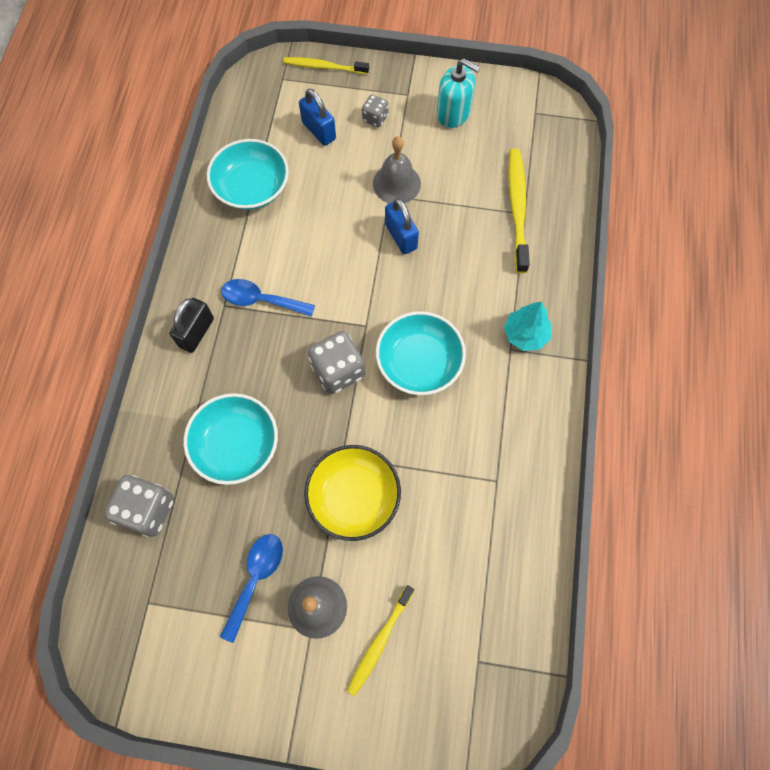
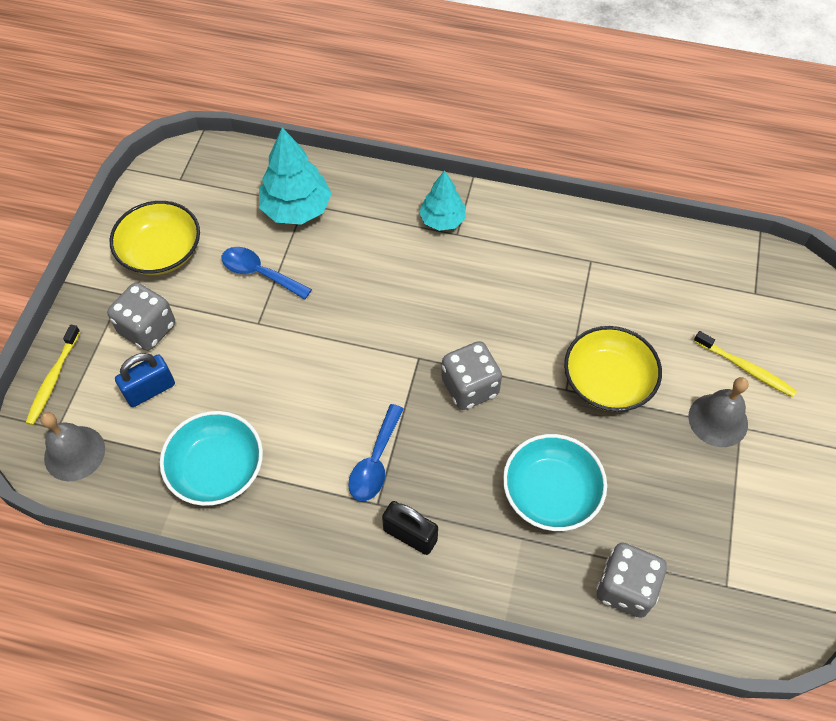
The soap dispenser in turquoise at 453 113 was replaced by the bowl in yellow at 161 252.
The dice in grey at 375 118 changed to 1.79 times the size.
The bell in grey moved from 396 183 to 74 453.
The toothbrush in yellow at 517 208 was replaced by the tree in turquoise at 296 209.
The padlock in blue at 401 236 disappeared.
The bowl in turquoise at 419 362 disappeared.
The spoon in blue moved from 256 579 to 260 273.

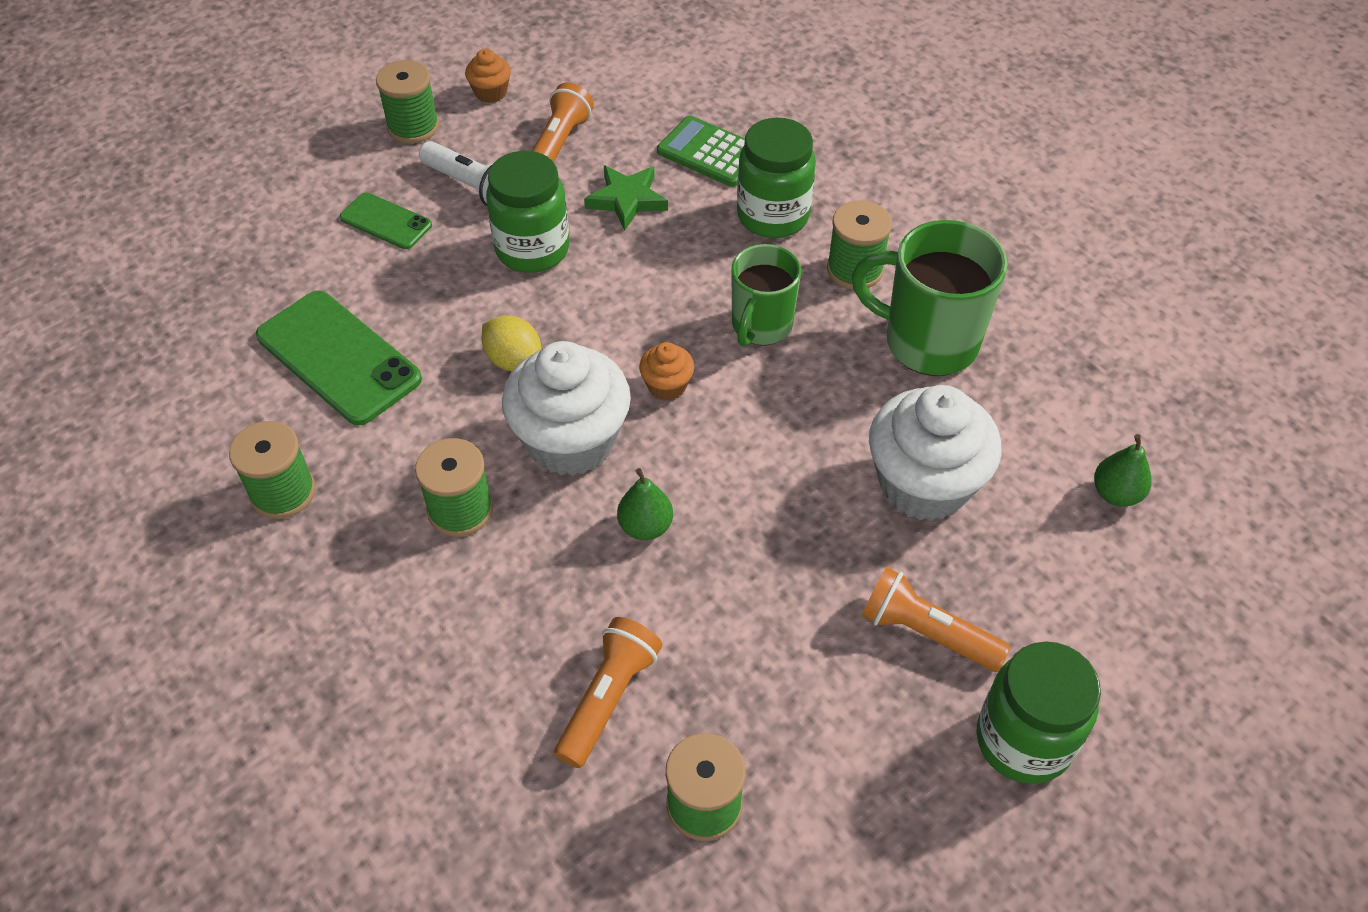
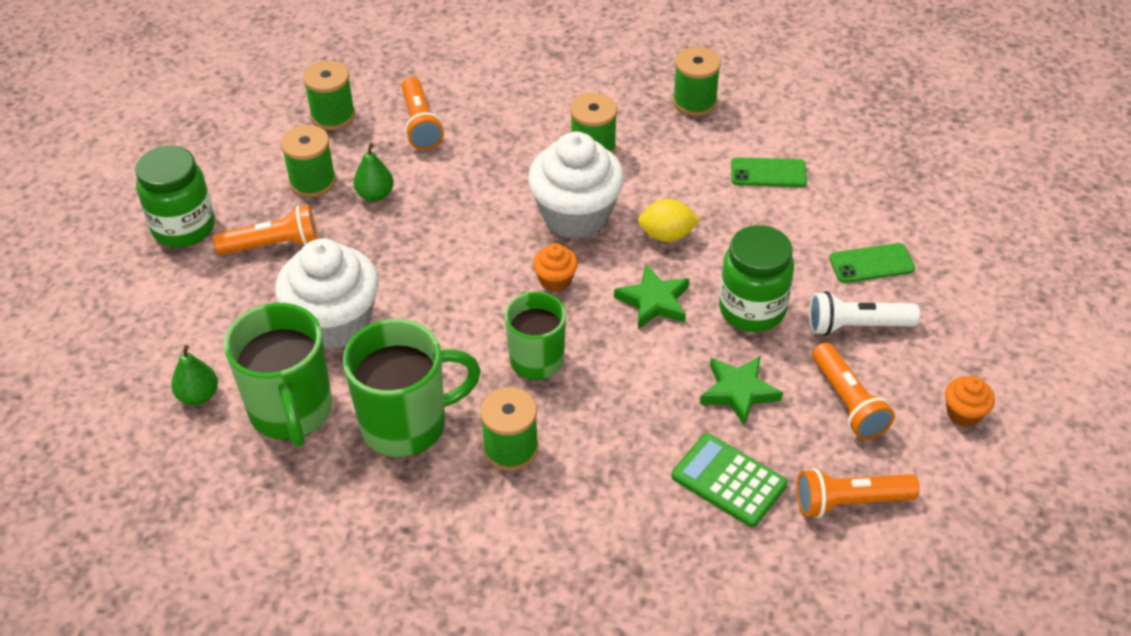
The spool in green moved from 413 127 to 312 182.
The calculator in green at 710 152 turned 135 degrees counterclockwise.
The jar in green at 773 216 disappeared.
The phone in green at 339 357 changed to 0.56 times the size.
The pear in green moved from 645 526 to 375 195.
The star in green at 654 301 appeared.
The mug in green at 291 412 appeared.
The flashlight in orange at 850 502 appeared.

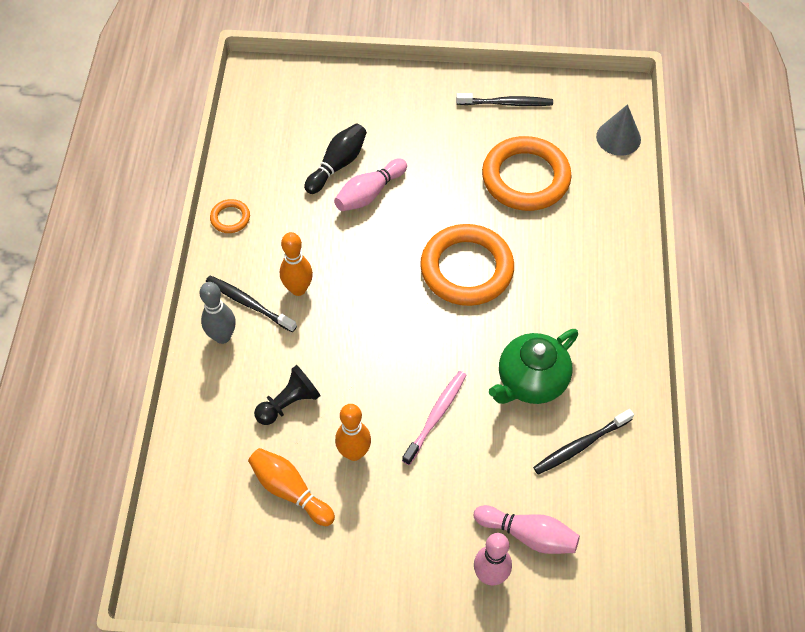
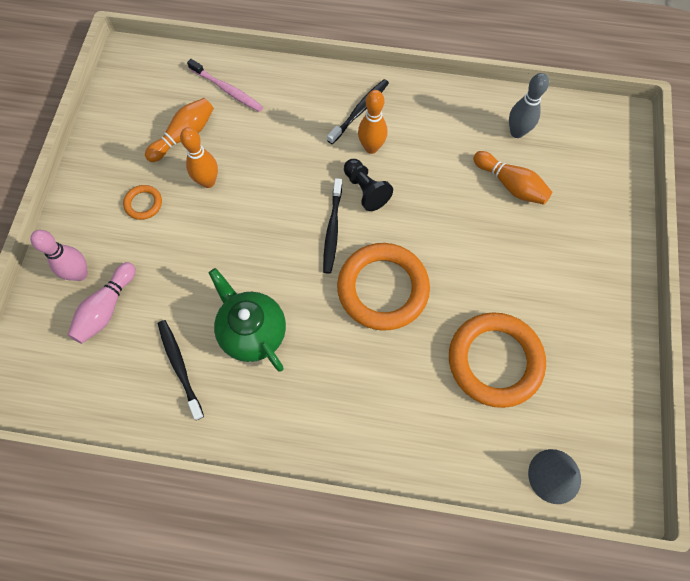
The toothbrush in black moved from 507 103 to 332 230.
The bowling pin in black at 337 165 became the bowling pin in orange at 510 185.
The bowling pin in pink at 369 193 disappeared.
The ring in orange moved from 230 218 to 143 204.
The bowling pin in grey moved from 222 336 to 517 132.
The pawn in black moved from 289 403 to 365 190.
The toothbrush in pink moved from 436 416 to 227 90.

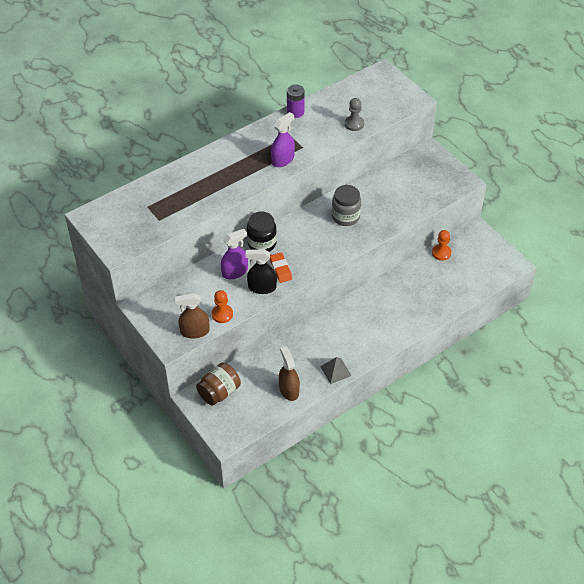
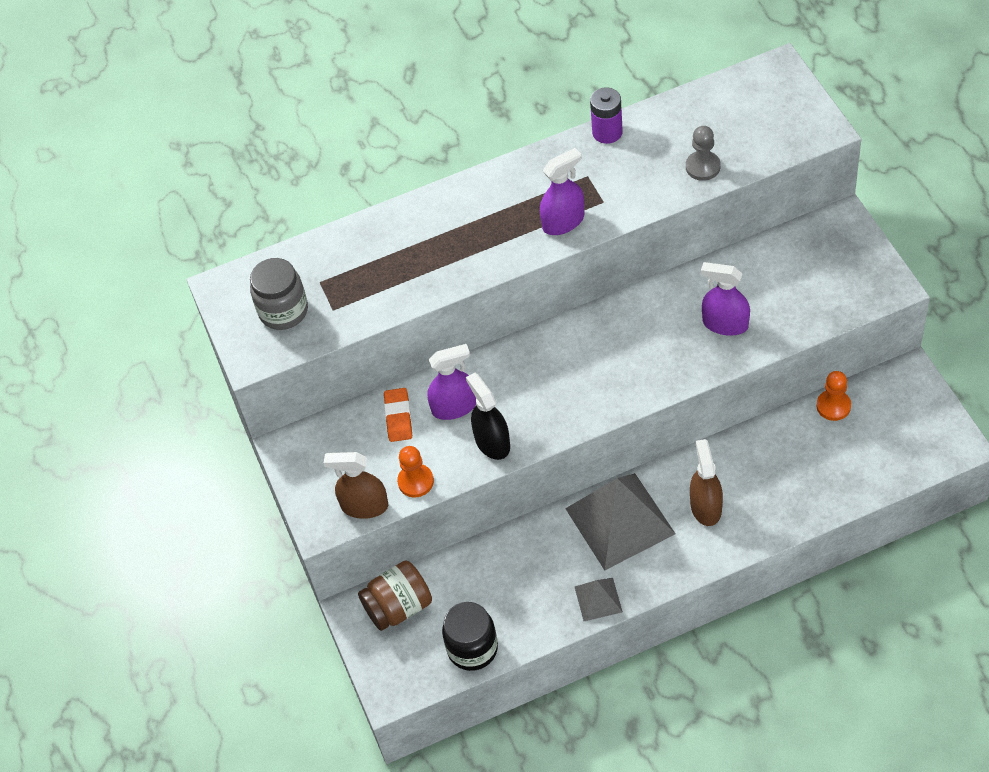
The jar in grey moved from 345 217 to 283 311.
The jar in black moved from 262 243 to 472 648.
The spray bottle in black at 262 287 turned 45 degrees clockwise.
The eraser in orange moved from 280 269 to 398 417.
The spray bottle in brown moved from 289 390 to 706 507.
The spray bottle in purple at 725 324 appeared.
The pyramid in grey at 620 521 appeared.

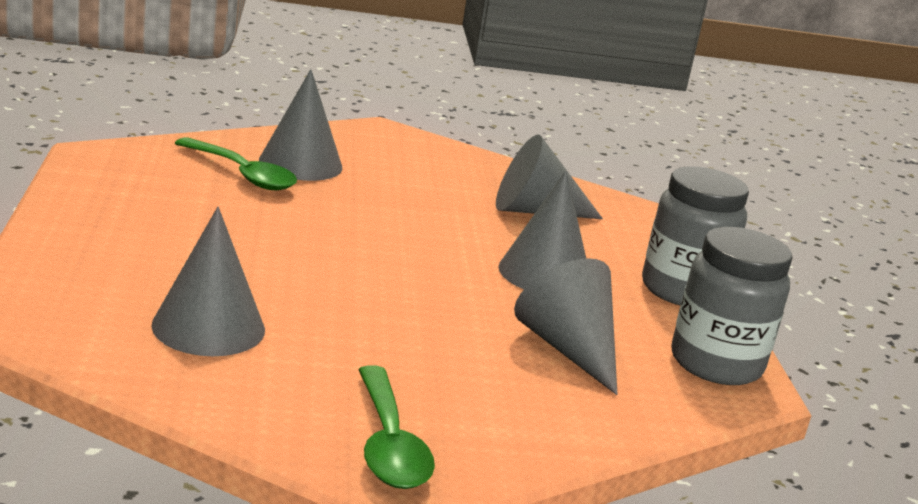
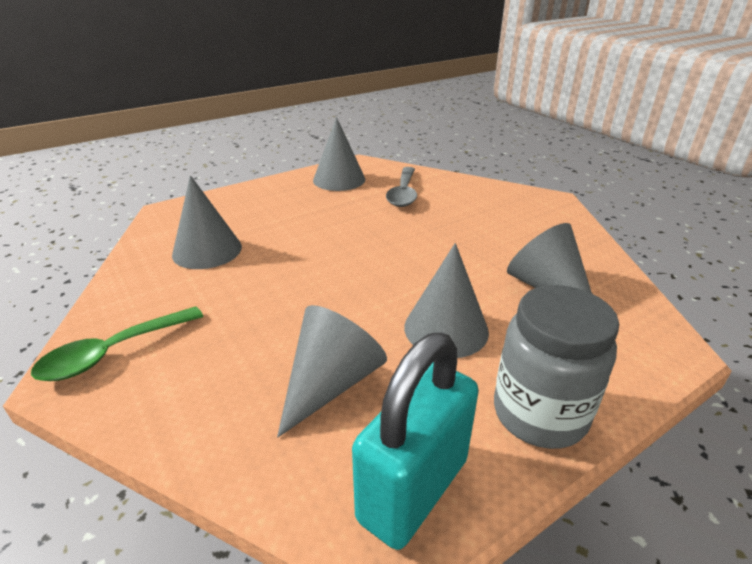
The cone in grey moved from 300 163 to 339 179.
The spoon in green at 242 174 became the spoon in grey at 403 193.
The jar in grey at 716 364 was replaced by the padlock in turquoise at 413 489.

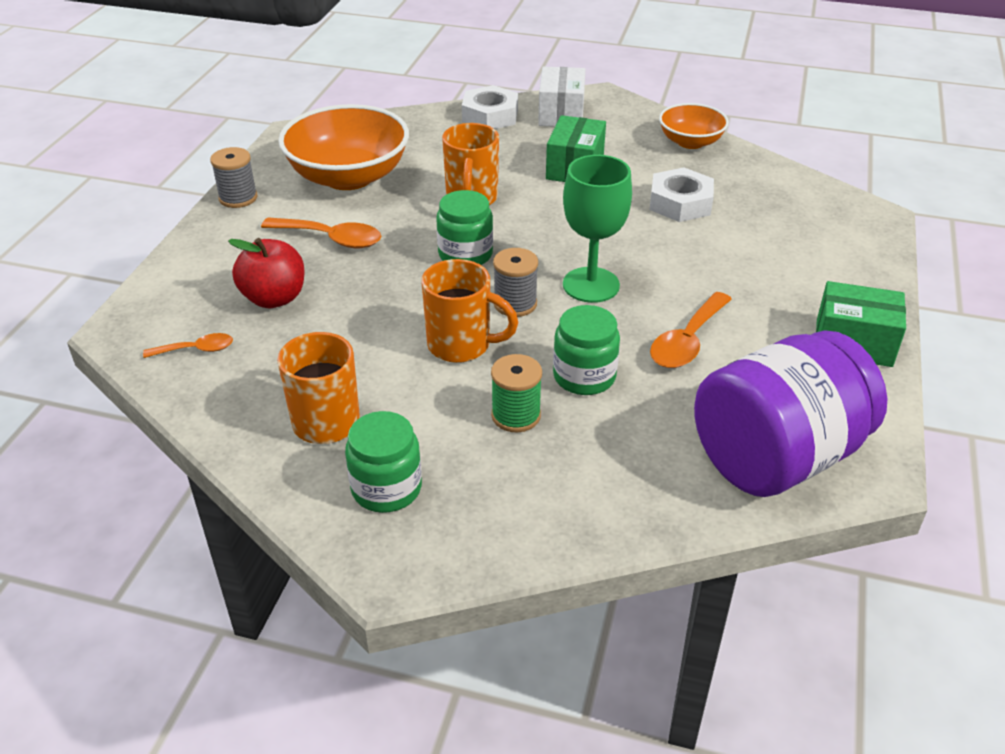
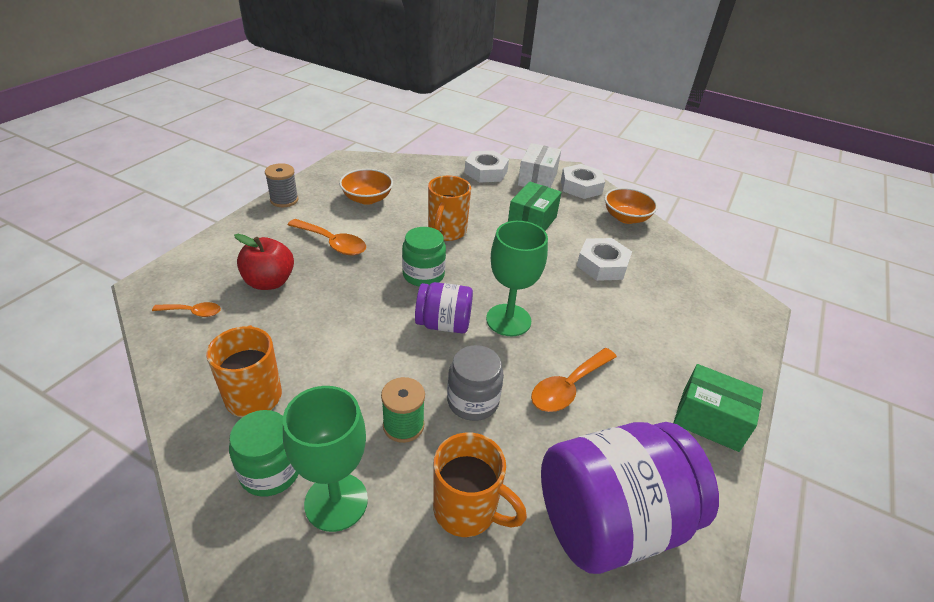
The bowl in orange at 348 177 changed to 0.57 times the size.
The spool in grey at 515 304 was replaced by the jar in purple at 443 324.
The mug in orange moved from 462 345 to 467 510.
The jar in green at 584 376 became the jar in grey at 473 401.
The nut in white at 581 187 appeared.
The goblet in green at 336 501 appeared.

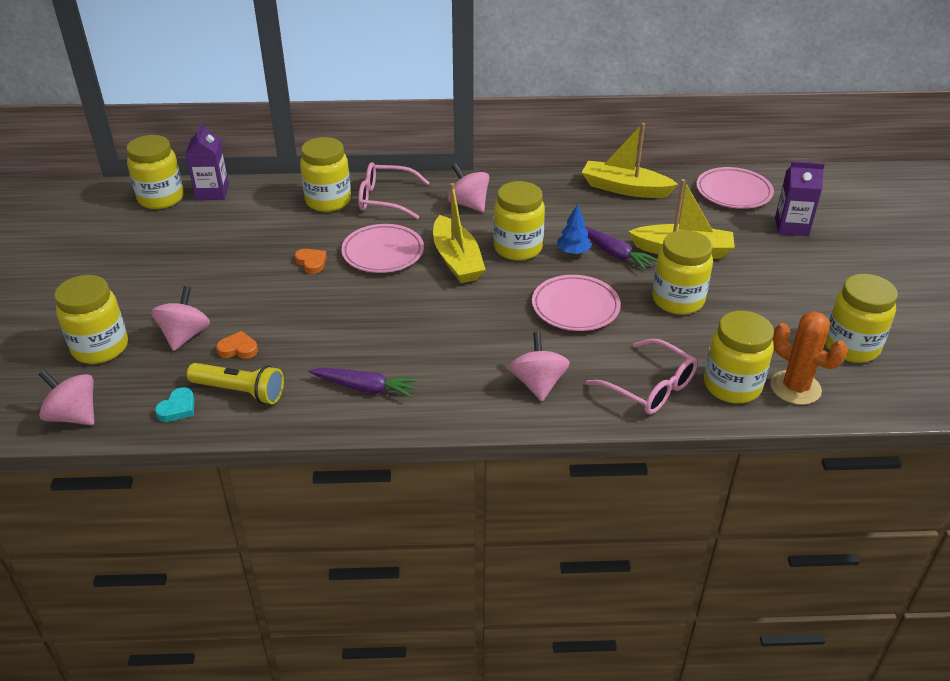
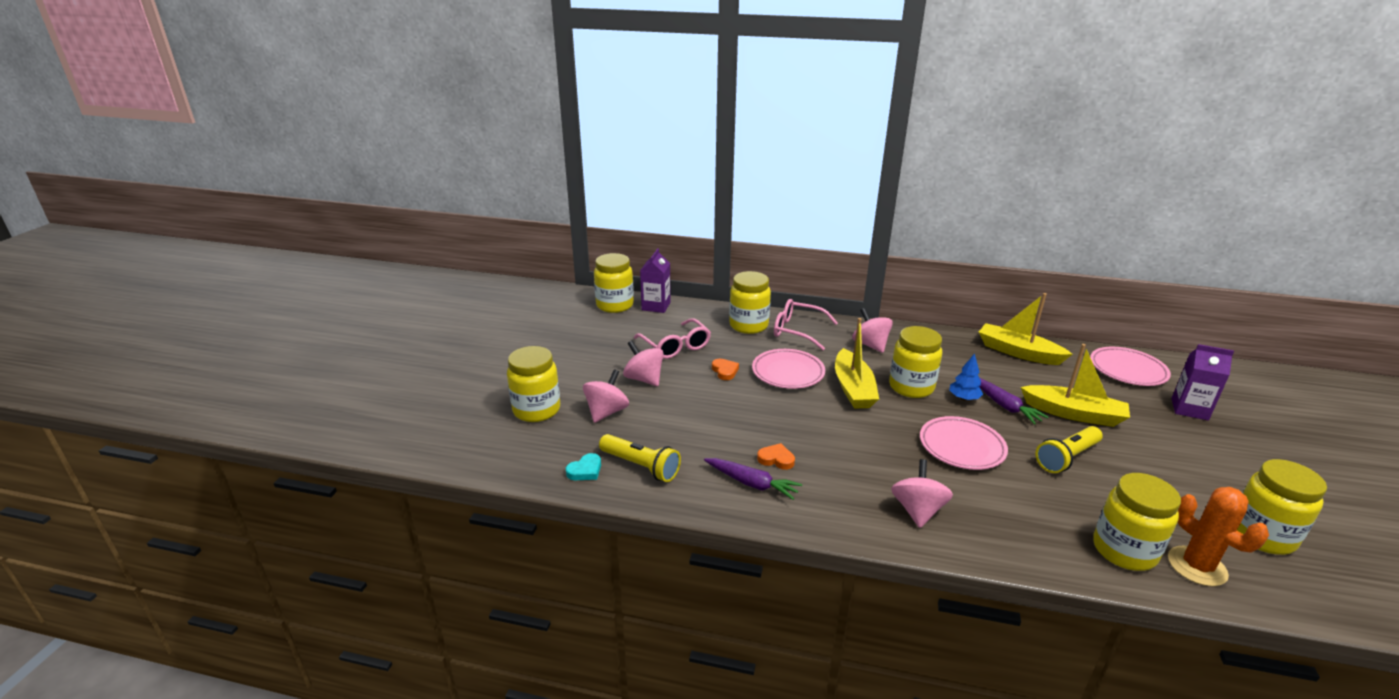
The jar in yellow at 678 300 was replaced by the flashlight in yellow at 1067 458.
The heart in orange moved from 238 349 to 776 459.
The glasses in pink moved from 650 387 to 675 346.
The spinning top in pink moved from 74 416 to 644 379.

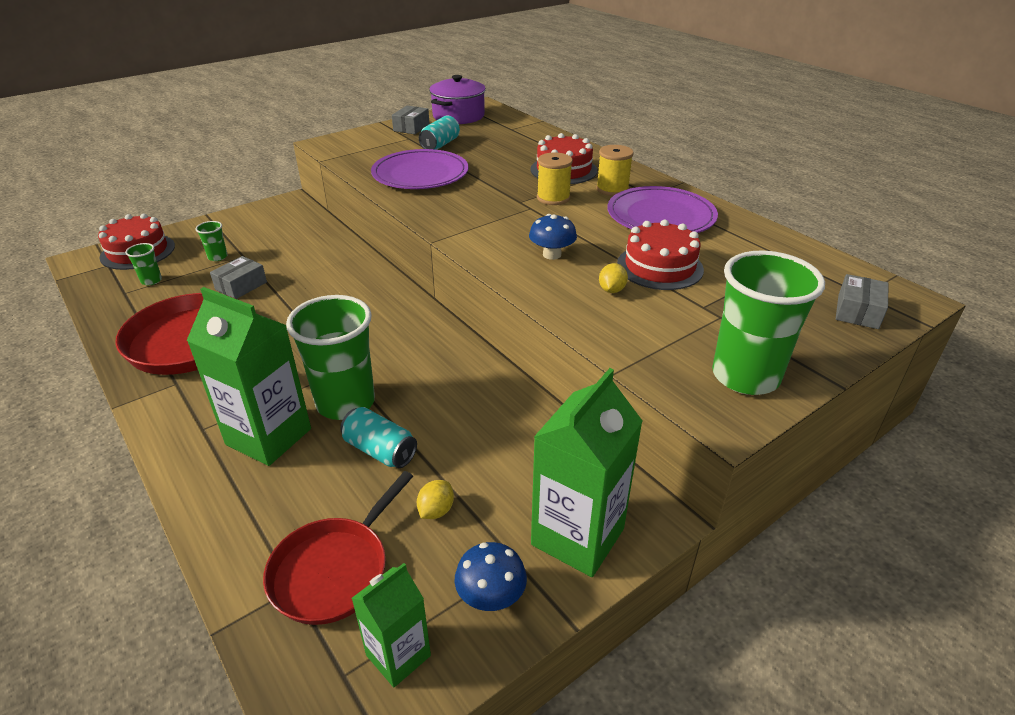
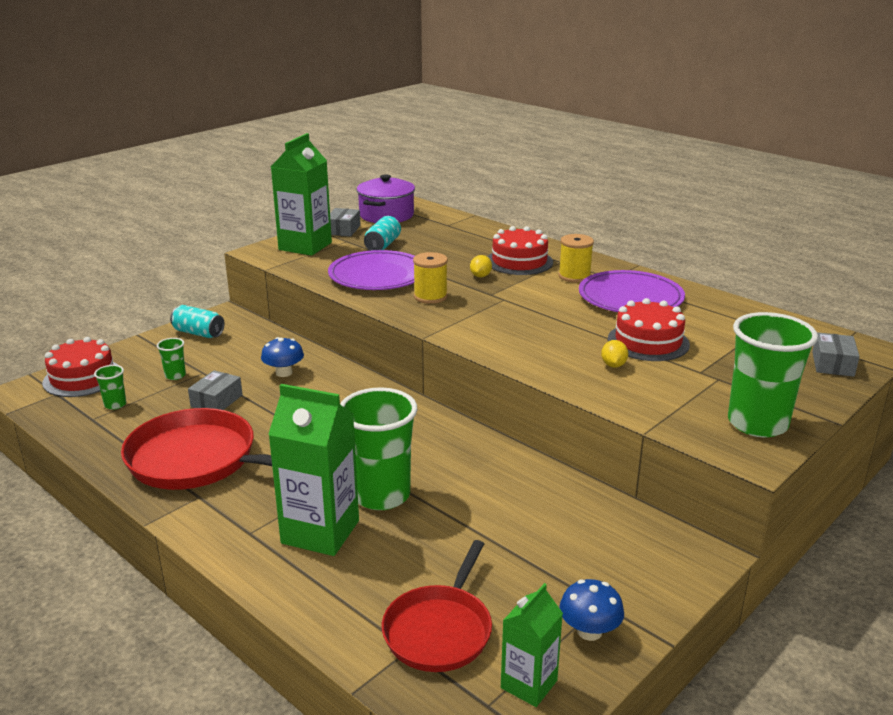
The spool in yellow moved from 553 198 to 430 296.
The mushroom in blue moved from 552 254 to 284 373.
The carton in green moved from 577 536 to 305 246.
The can in turquoise moved from 380 450 to 198 333.
The lemon in yellow moved from 436 510 to 480 276.

